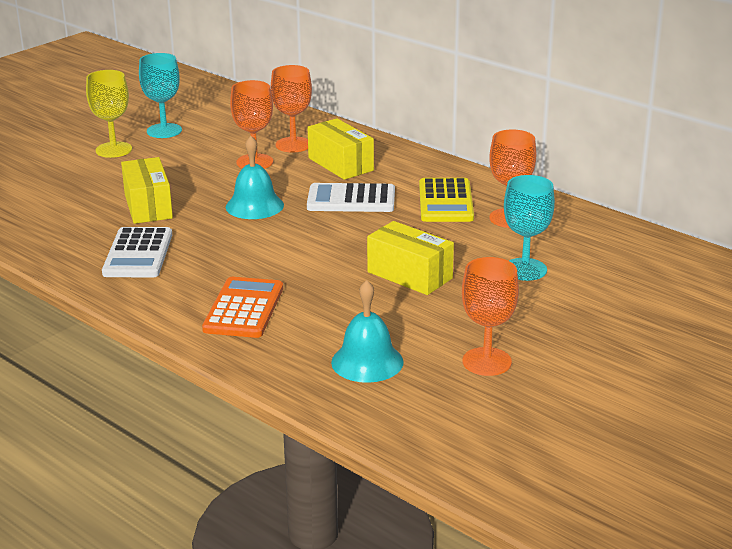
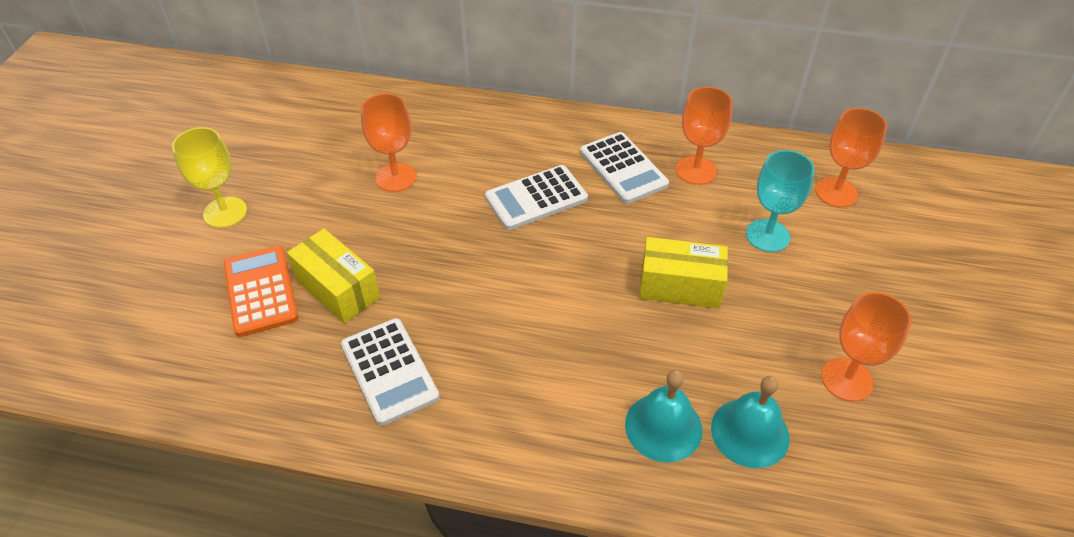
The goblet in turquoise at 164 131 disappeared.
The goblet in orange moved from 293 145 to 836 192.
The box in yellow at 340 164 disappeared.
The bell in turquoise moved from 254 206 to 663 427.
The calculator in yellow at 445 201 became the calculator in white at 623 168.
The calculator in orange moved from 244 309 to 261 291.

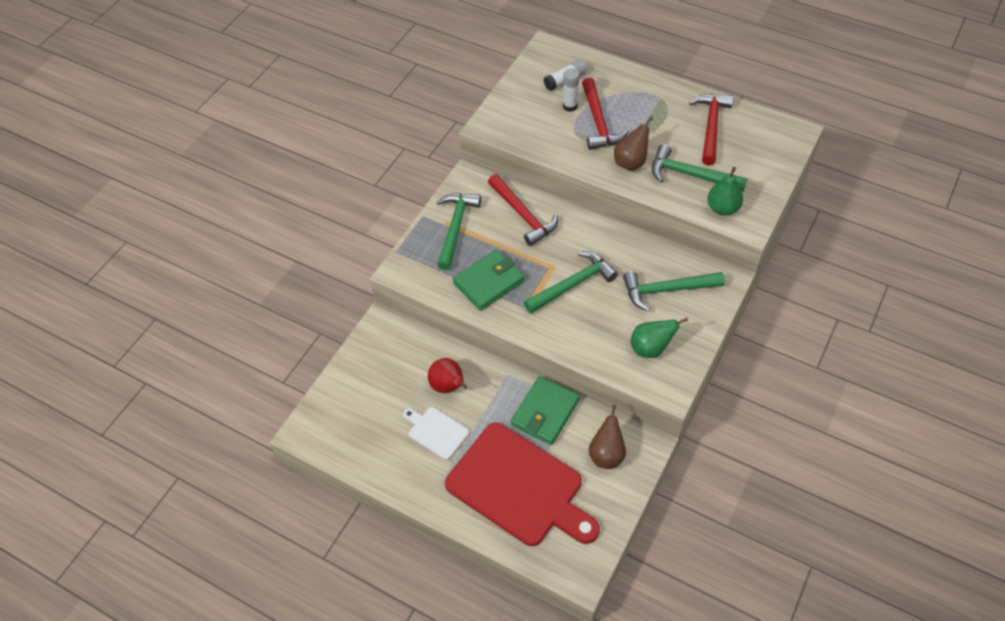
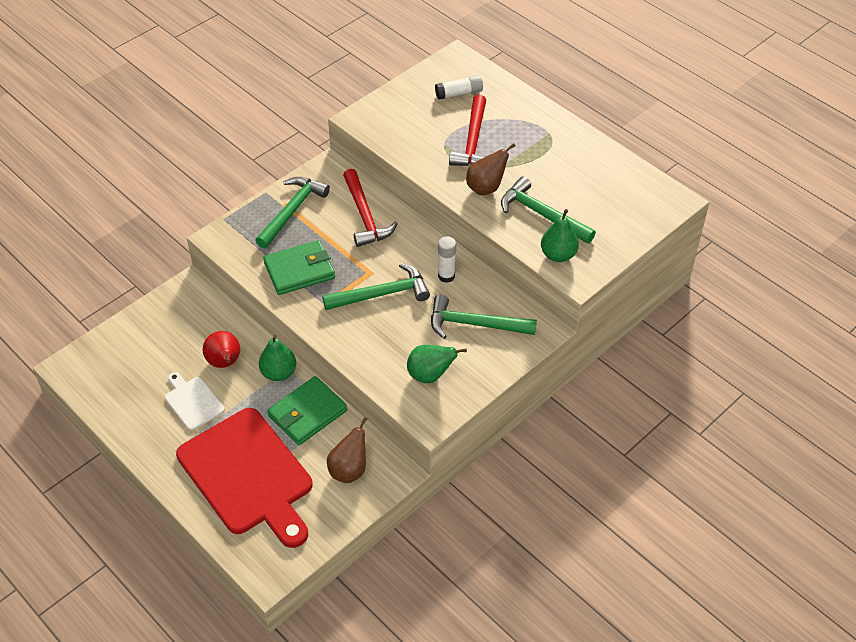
The glue stick in white moved from 570 106 to 446 276.
The hammer in red at 711 127 disappeared.
The pear in green at 279 373 appeared.

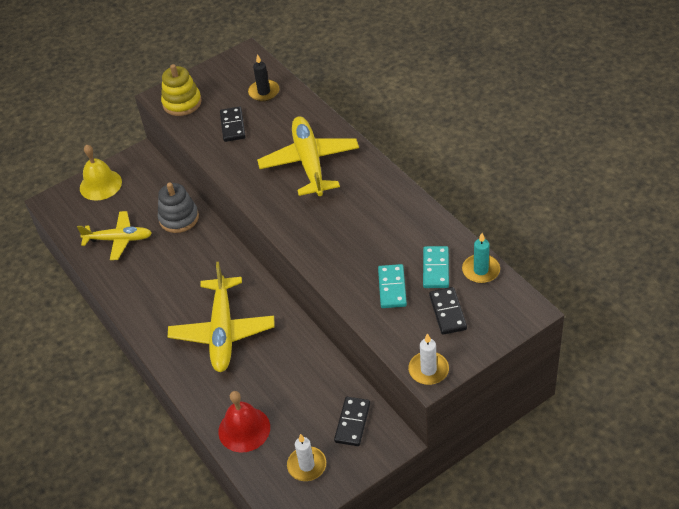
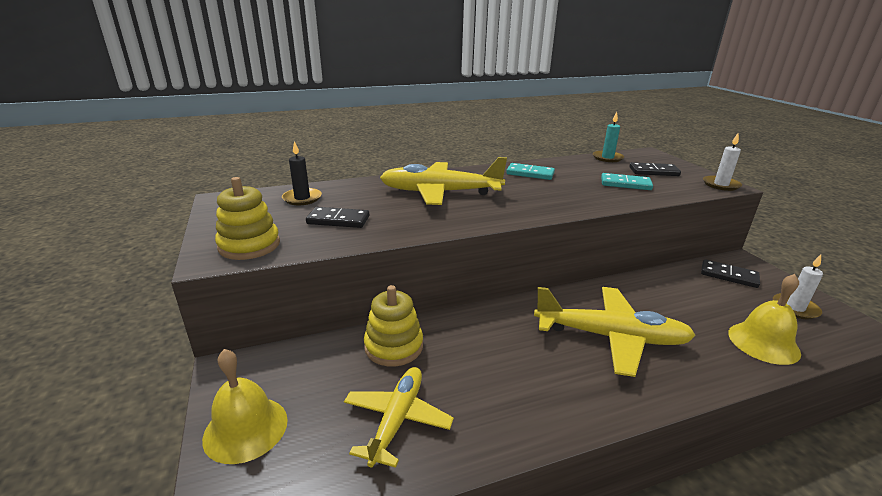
The stacking toy in grey at 179 218 became the stacking toy in yellow at 394 346.
The domino in turquoise moved from 435 269 to 530 174.
The bell in red at 244 429 became the bell in yellow at 763 342.

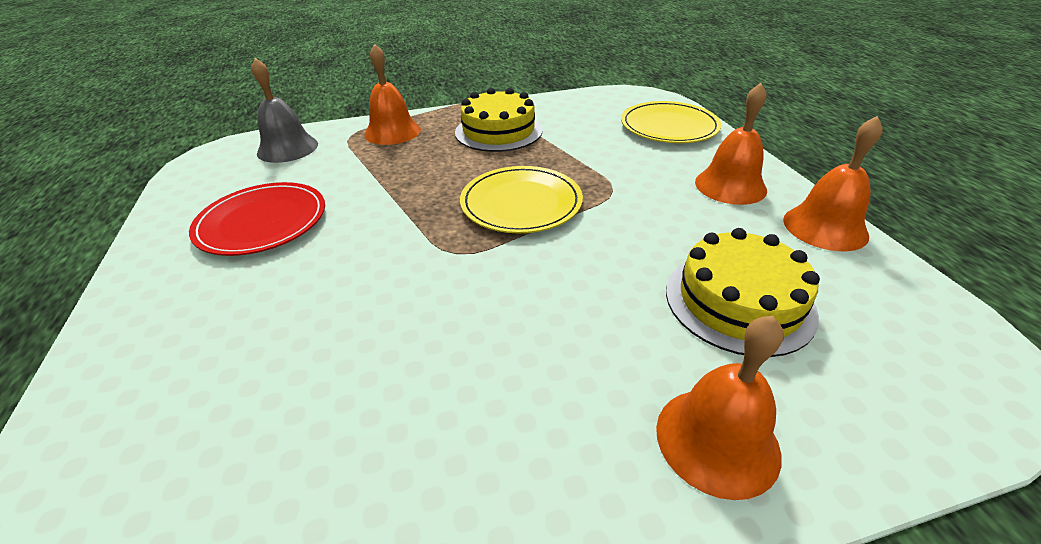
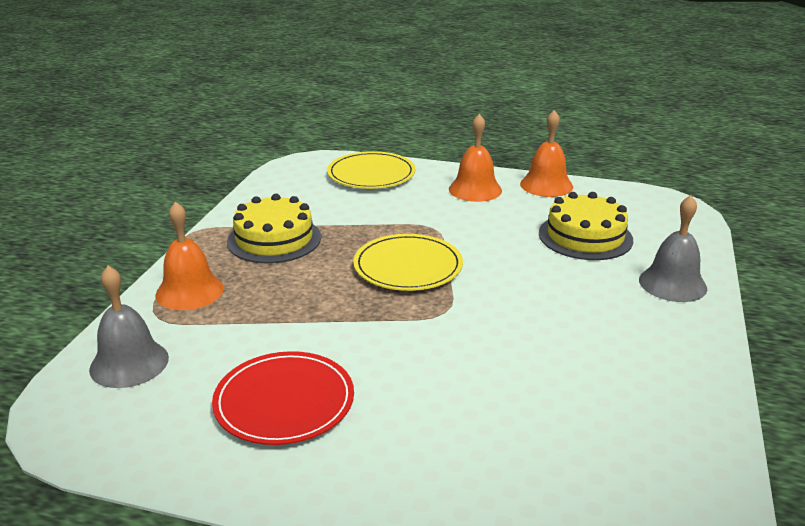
The bell in orange at 717 440 became the bell in grey at 672 284.

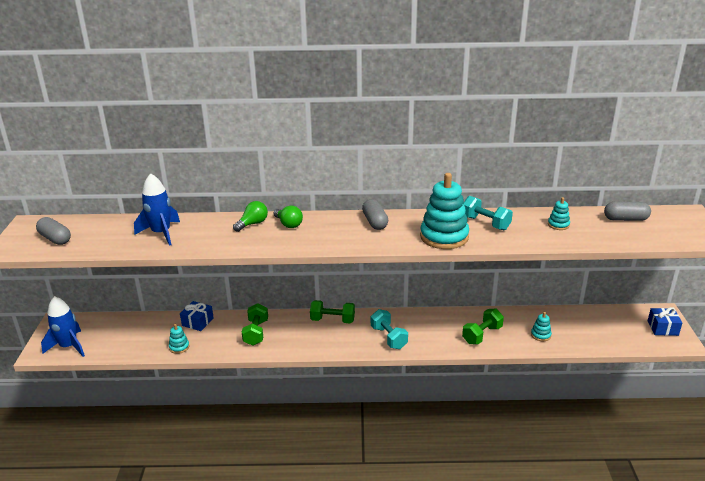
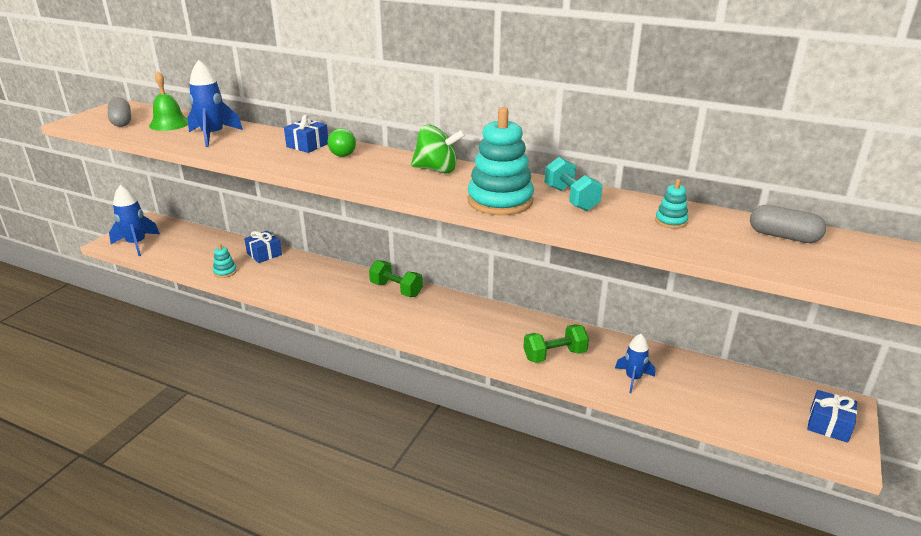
The capsule in grey at 375 222 was replaced by the spinning top in green at 437 170.
The light bulb in green at 253 224 was replaced by the gift in blue at 307 145.
The dumbbell in green at 256 333 disappeared.
The dumbbell in turquoise at 388 338 disappeared.
The stacking toy in turquoise at 540 335 was replaced by the rocket in blue at 633 378.
The bell in green at 169 124 appeared.

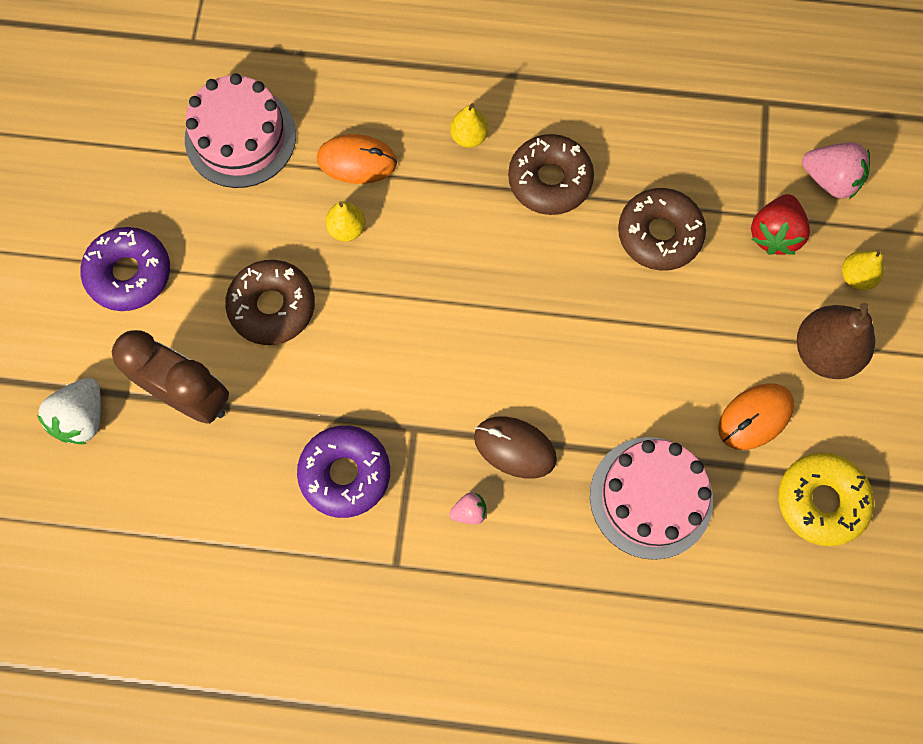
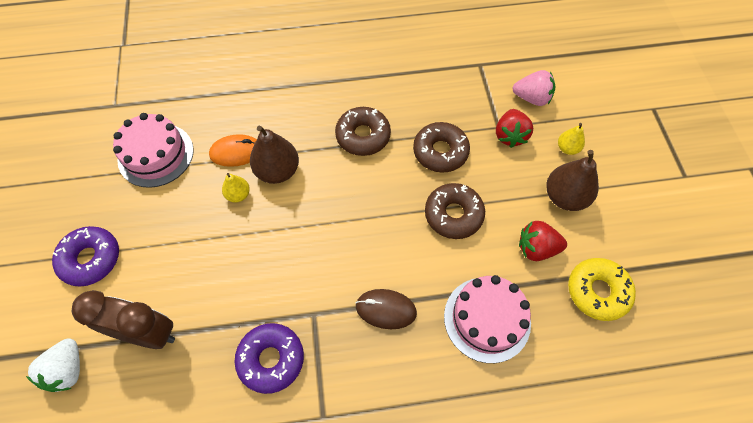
The pear in yellow at 469 137 disappeared.
The donut in brown moved from 272 306 to 453 214.
The mouse in orange at 755 417 was replaced by the strawberry in red at 536 248.
The strawberry in pink at 469 511 disappeared.
The pear in brown at 277 171 appeared.

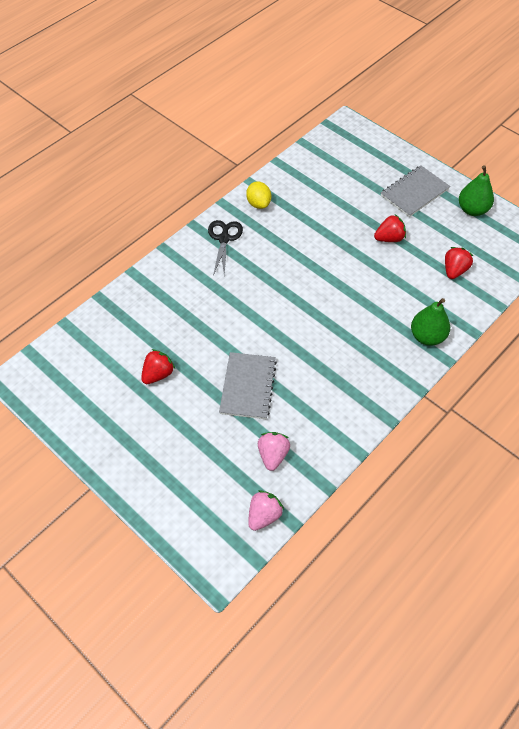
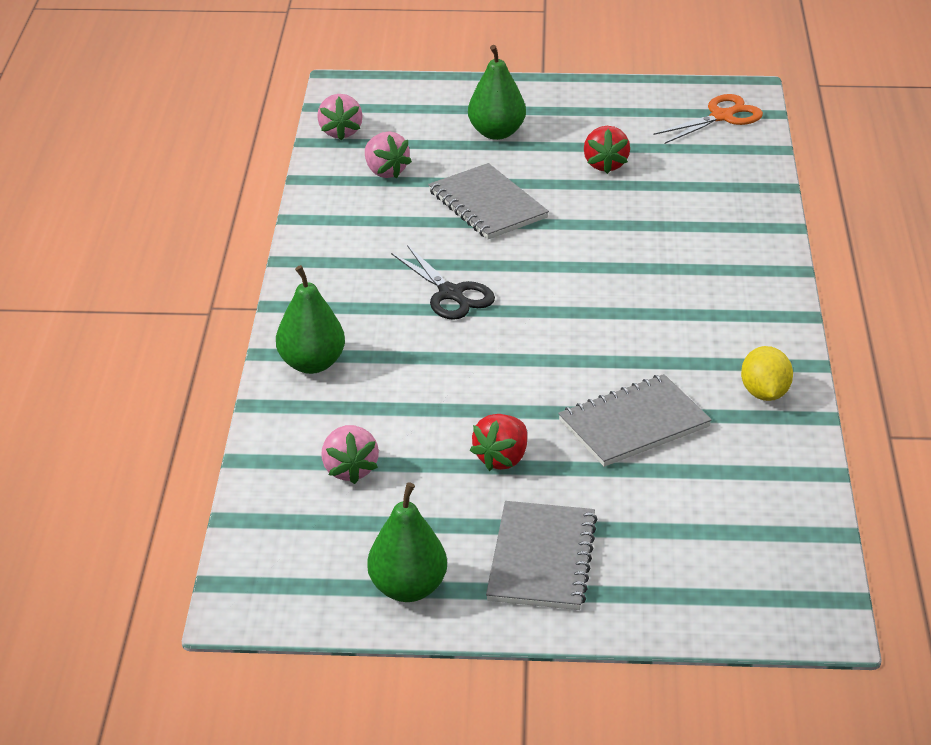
The lemon in yellow at 258 203 turned 60 degrees clockwise.
The scissors in black moved from 224 239 to 450 294.
The strawberry in red at 454 270 became the strawberry in pink at 350 470.
The pear in green at 496 133 appeared.
The scissors in orange at 722 117 appeared.
The notebook in grey at 634 423 appeared.

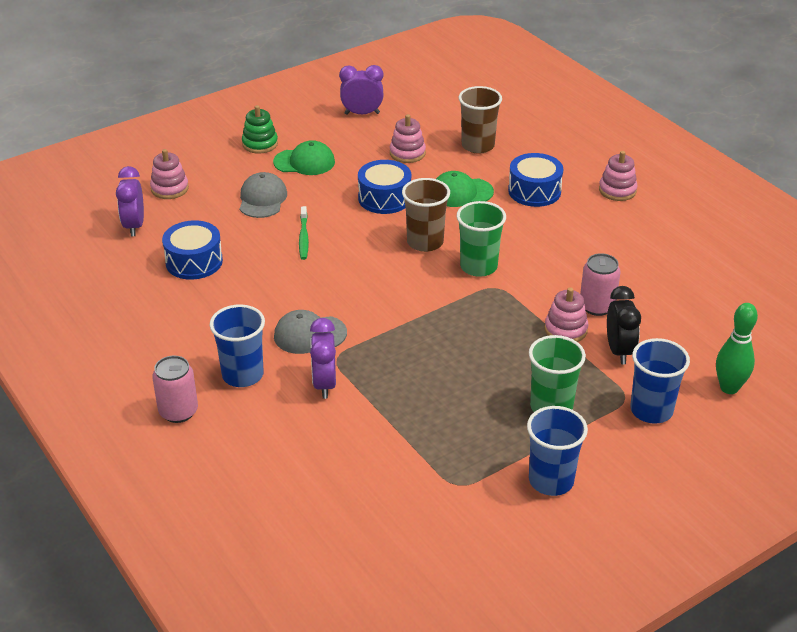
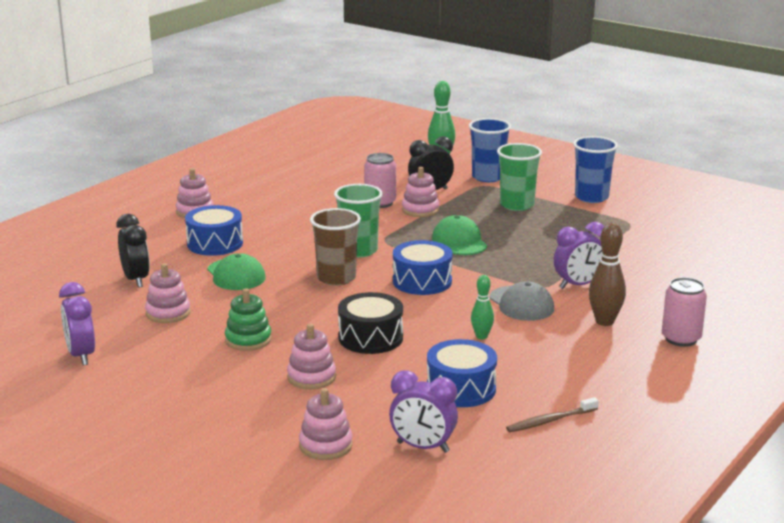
The cup in brown at 478 146 was replaced by the clock in black at 136 280.
The stacking toy in green moved from 260 144 to 248 340.
The cap in green moved from 304 162 to 459 241.
The drum in blue moved from 384 198 to 422 281.
The clock in purple at 134 226 turned 45 degrees clockwise.
The cap in grey at 262 199 was replaced by the stacking toy in pink at 311 377.
The toothbrush in green at 303 237 was replaced by the drum in black at 370 338.
The cup in blue at 242 375 was replaced by the bowling pin in brown at 604 321.
The bowling pin in green at 481 336 appeared.
The toothbrush in brown at 550 421 appeared.

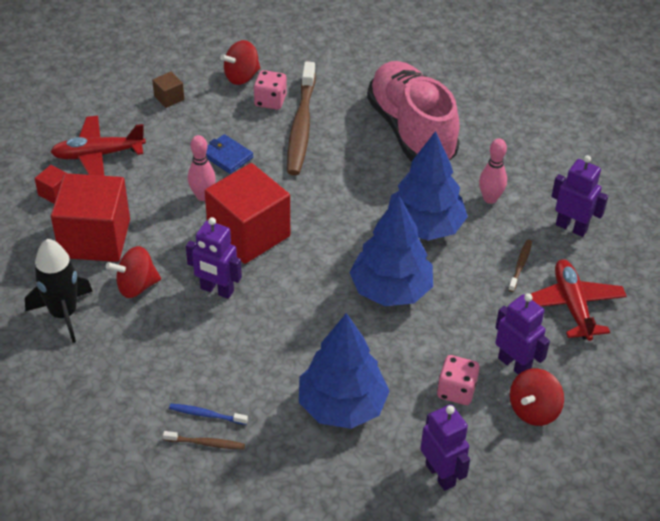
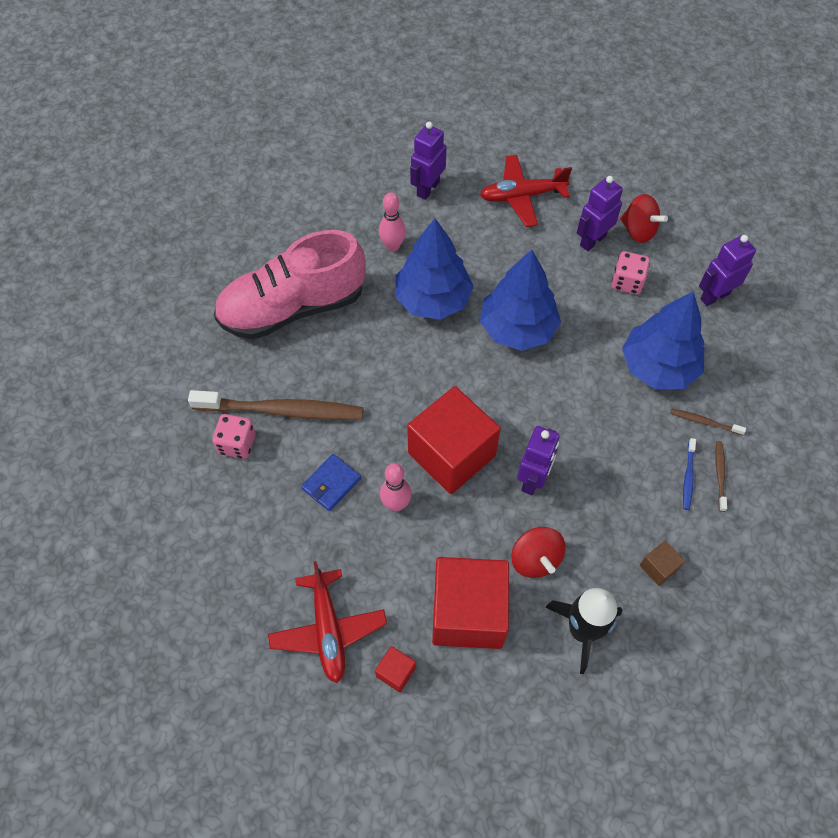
The spinning top in red at 241 77 disappeared.
The cube in brown moved from 169 98 to 658 567.
The toothbrush in brown moved from 520 265 to 704 422.

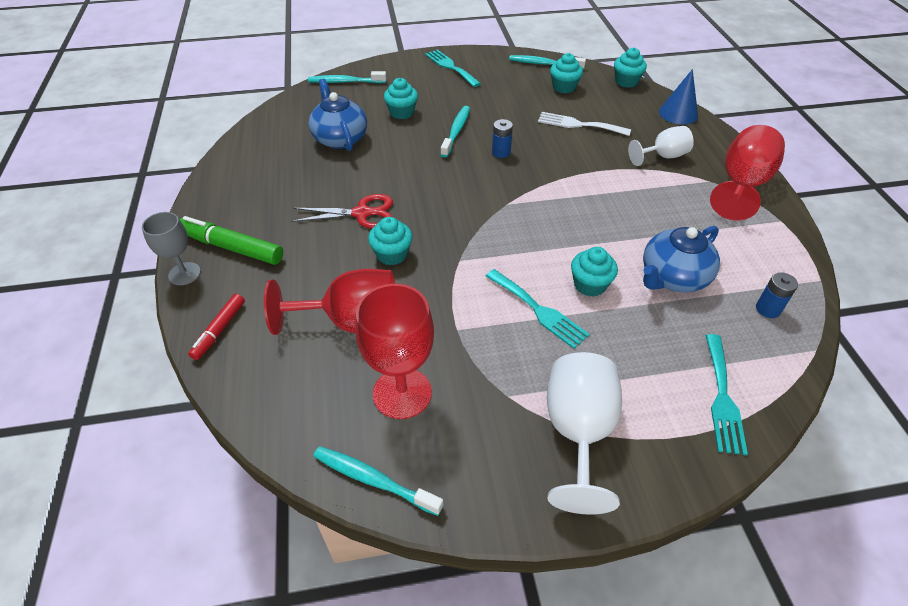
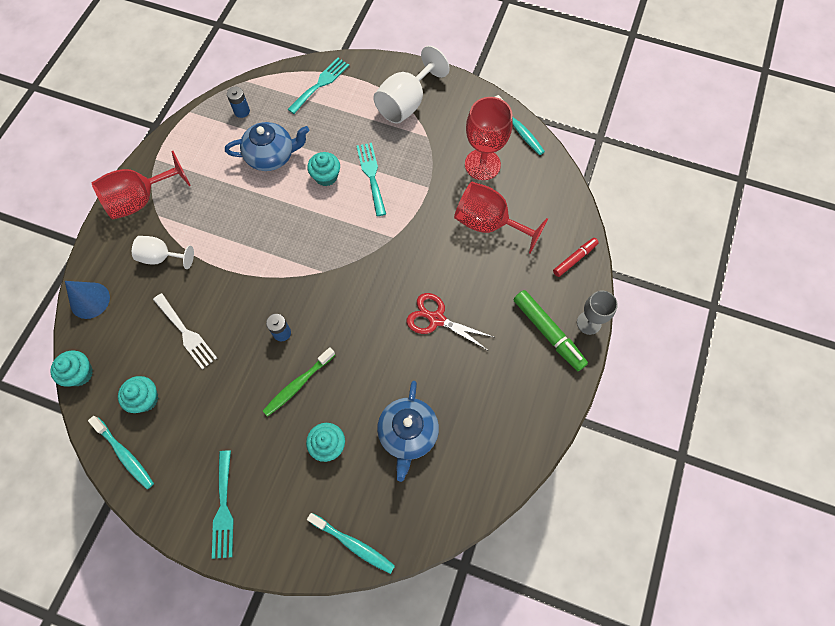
The toothbrush in turquoise at 456 131 became the toothbrush in green at 298 384.
The cupcake in turquoise at 392 254 disappeared.

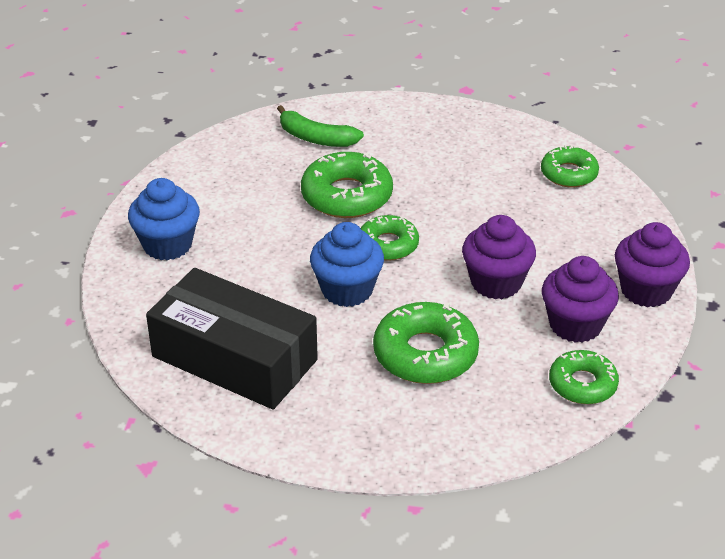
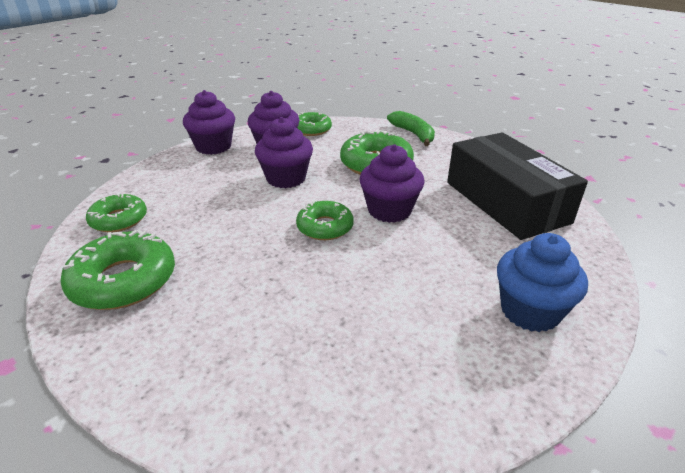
The banana in green moved from 316 138 to 413 134.
The donut in green moved from 347 196 to 123 280.
The cupcake in blue at 347 290 became the cupcake in purple at 389 210.

